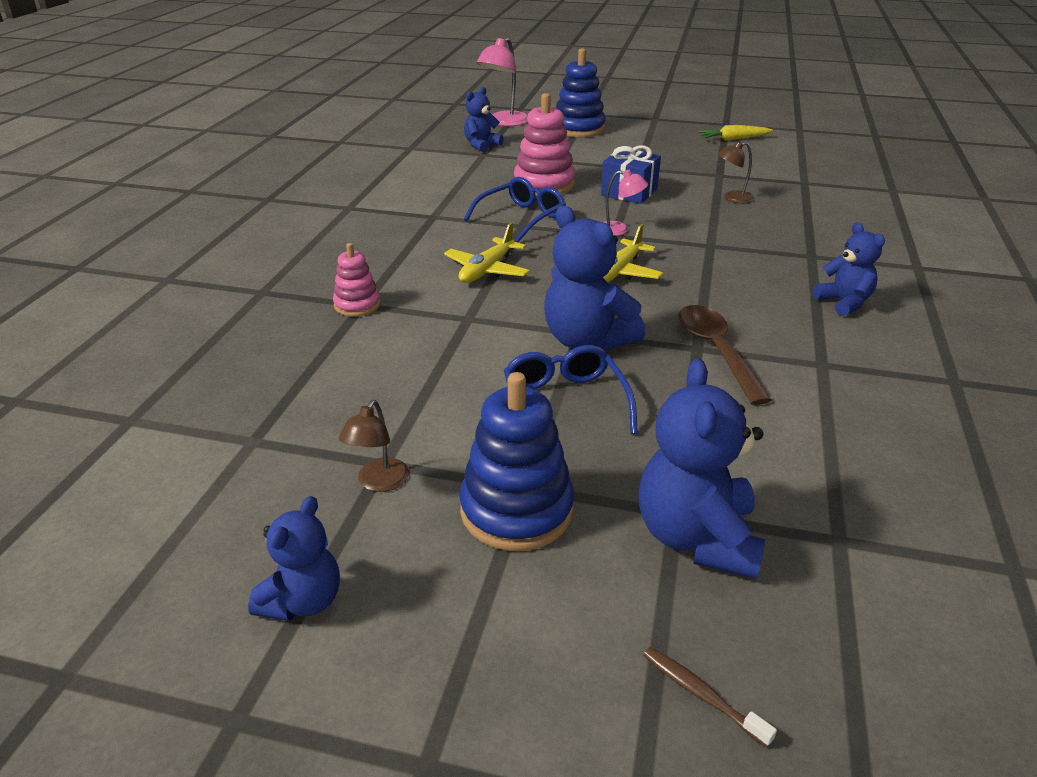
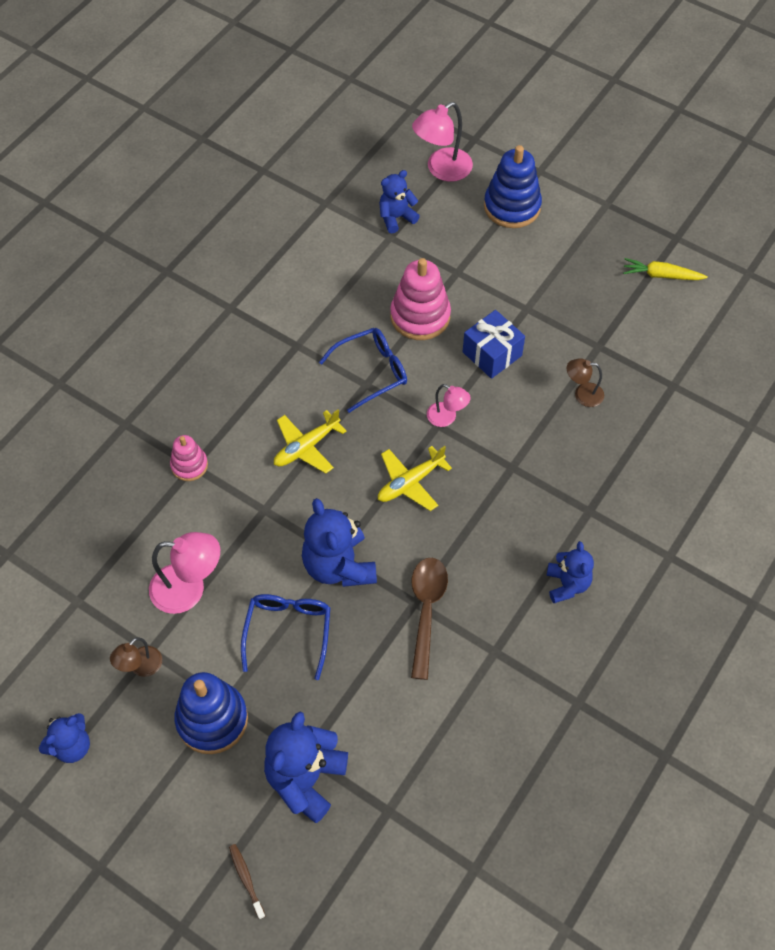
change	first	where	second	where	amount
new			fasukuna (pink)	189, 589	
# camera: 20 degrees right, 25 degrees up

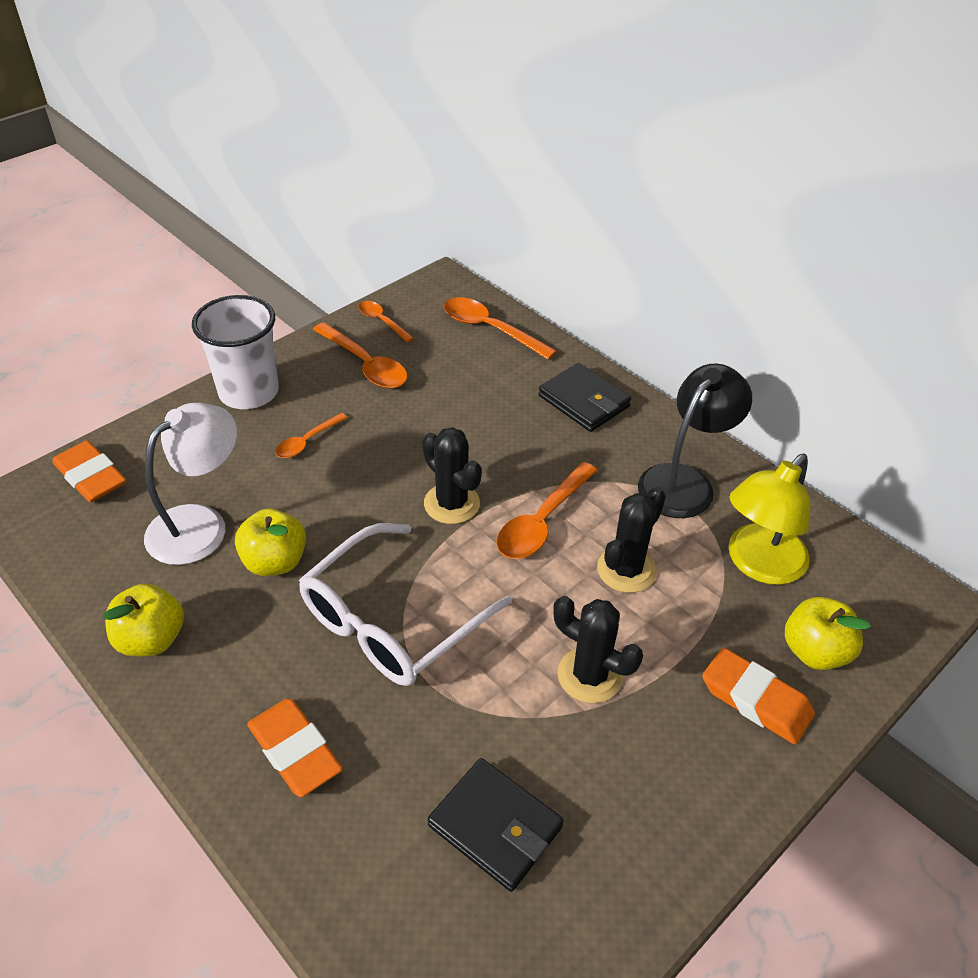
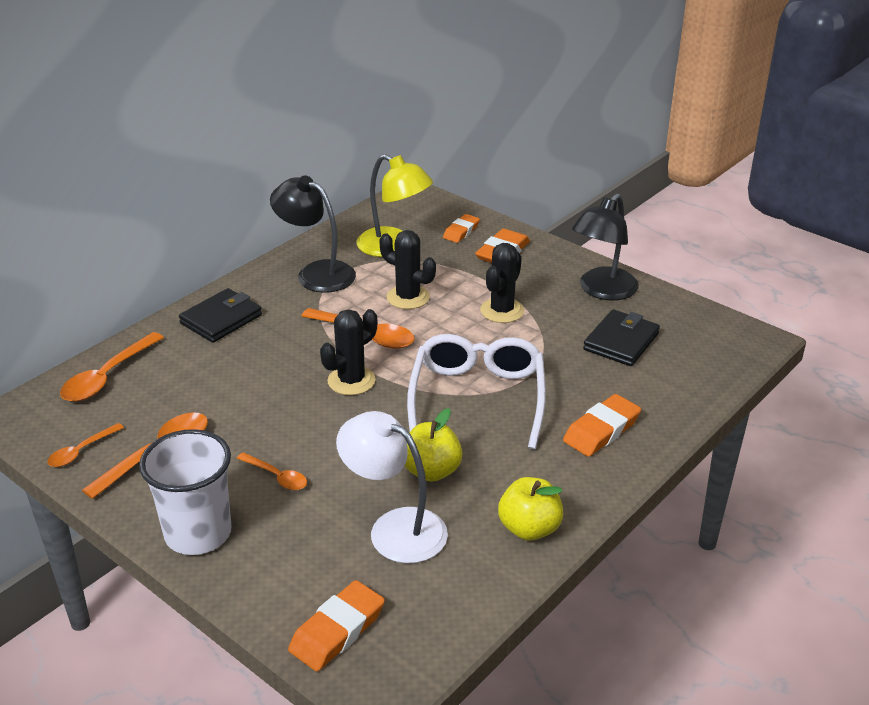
change	first	where	second	where	amount
rotated	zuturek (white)	393, 620		477, 399	120 degrees counterclockwise
swapped	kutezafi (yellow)	815, 651	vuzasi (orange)	461, 231	
new			fasukuna (black)	602, 291	
# camera: 95 degrees left, 10 degrees down

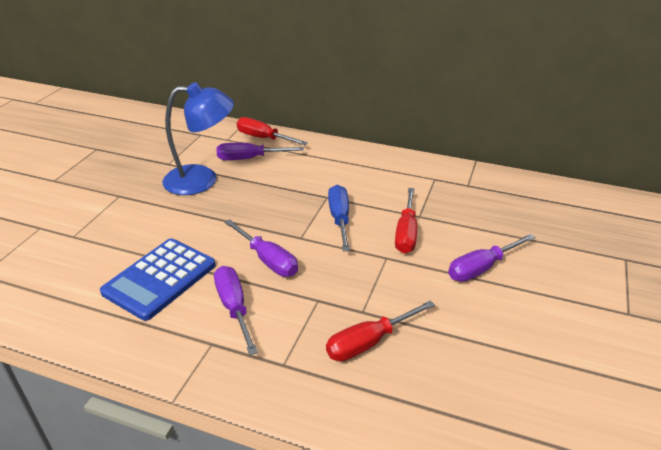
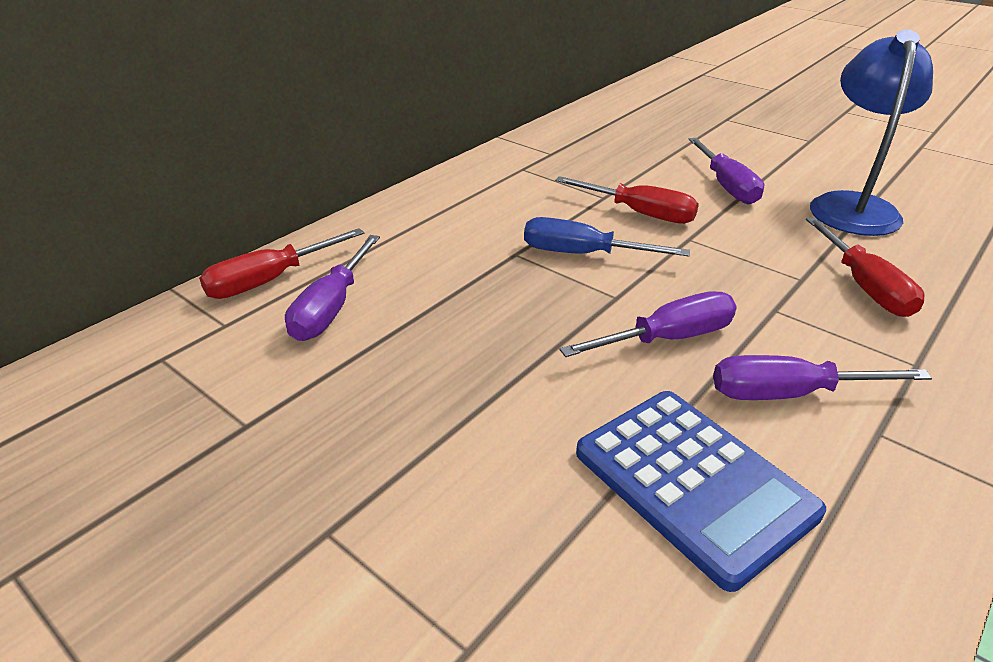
change	first	where	second	where	amount
shifted	fasukuna (blue)	202, 180		852, 206	
# camera: 70 degrees left, 0 degrees up

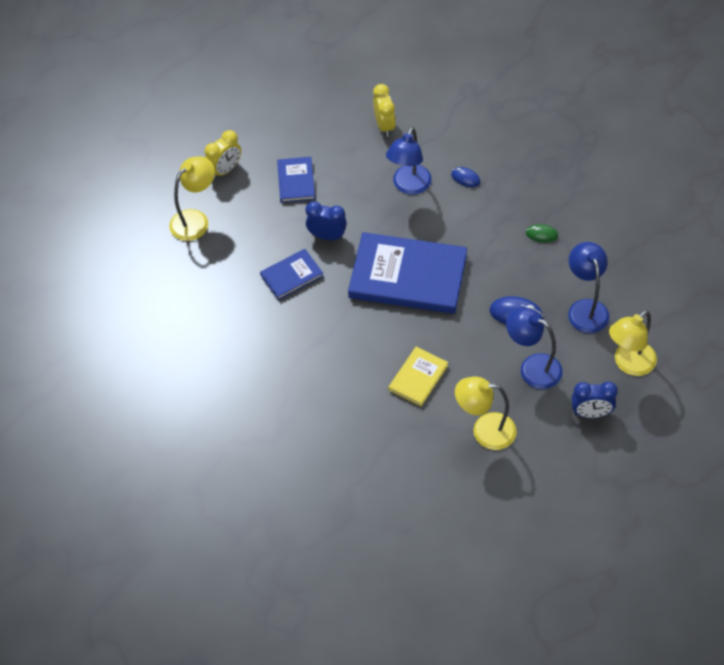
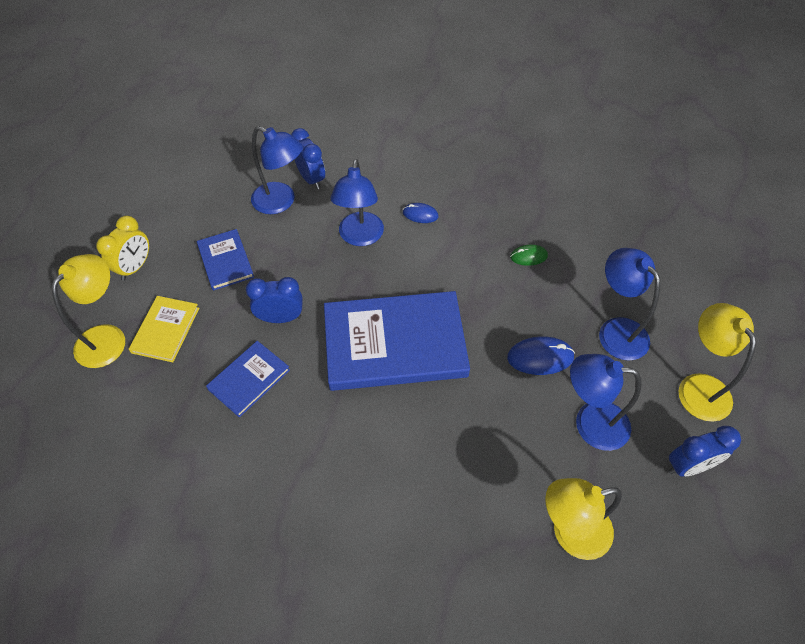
change	first	where	second	where	amount
shifted	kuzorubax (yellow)	418, 377		165, 330	
new			fasukuna (blue)	281, 202	
repainted	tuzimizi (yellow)	384, 126	tuzimizi (blue)	311, 179	
rotated	fasukuna (yellow)	629, 364		698, 387	135 degrees clockwise
# camera: 20 degrees left, 0 degrees up

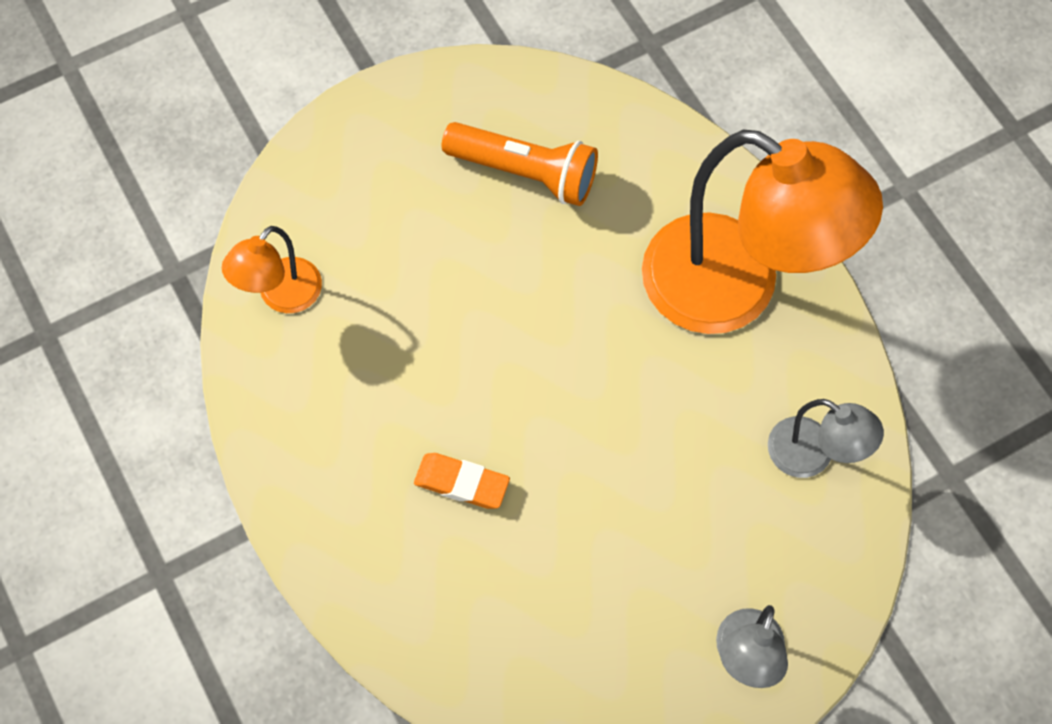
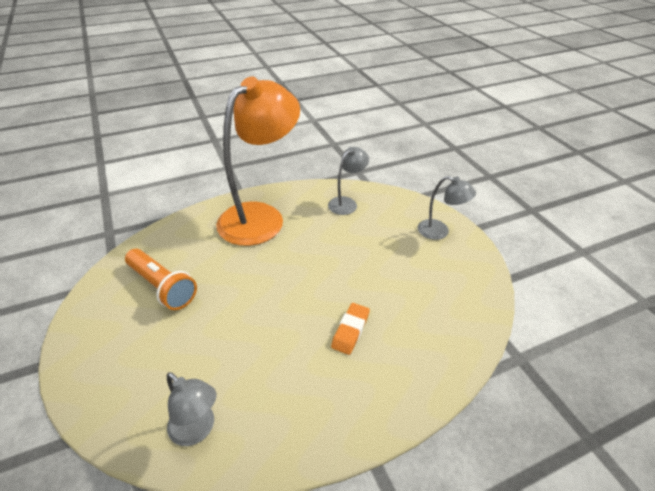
change	first	where	second	where	amount
rotated	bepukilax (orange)	525, 173		162, 287	105 degrees clockwise
repainted	fasukuna (orange)	282, 296	fasukuna (grey)	197, 430	
# camera: 85 degrees left, 25 degrees down

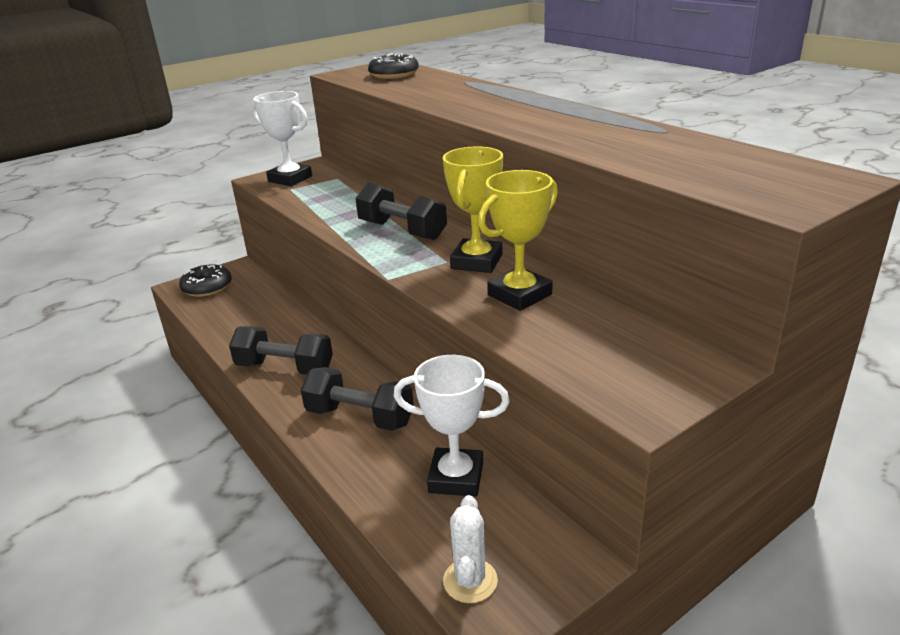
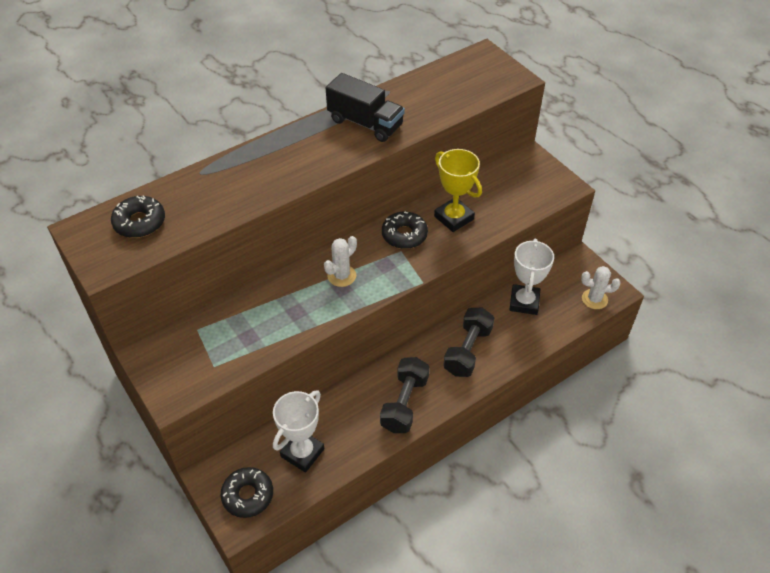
change	first	where	second	where	amount
shifted	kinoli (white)	290, 179		302, 453	
swapped	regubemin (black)	402, 231	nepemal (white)	341, 276	
new			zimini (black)	365, 123	
swapped	kinoli (yellow)	477, 261	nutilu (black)	404, 235	
# camera: 90 degrees left, 20 degrees up

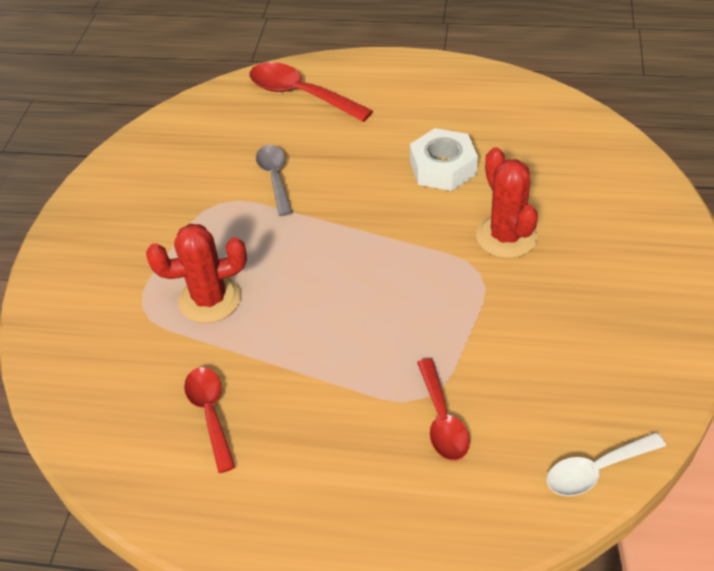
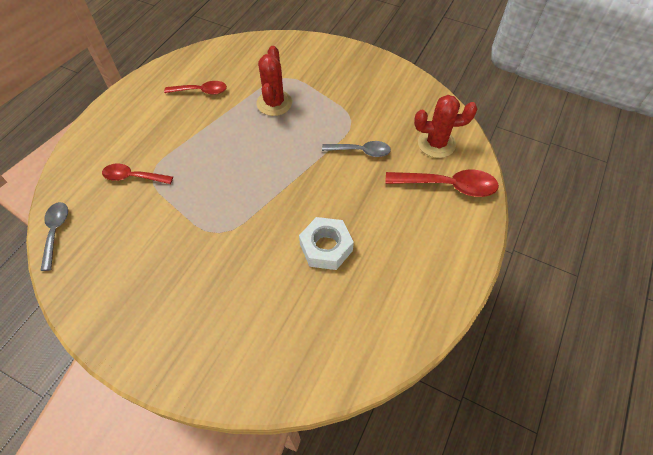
change	first	where	second	where	amount
repainted	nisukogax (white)	596, 470	nisukogax (grey)	56, 232	
rotated	nisukogax (red)	300, 95		448, 186	45 degrees clockwise
shifted	nepemal (red)	506, 236		436, 143	
# camera: 105 degrees right, 10 degrees up

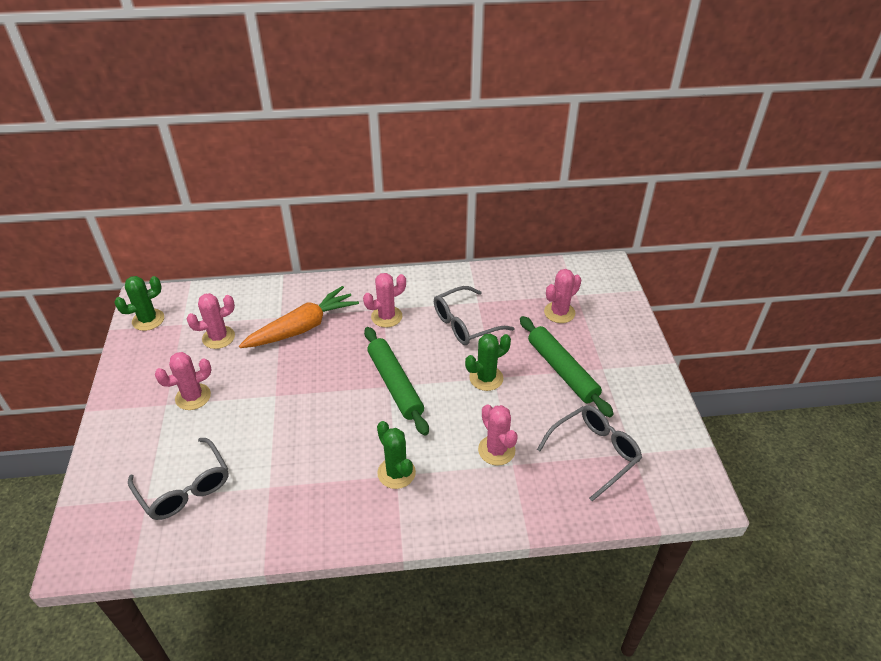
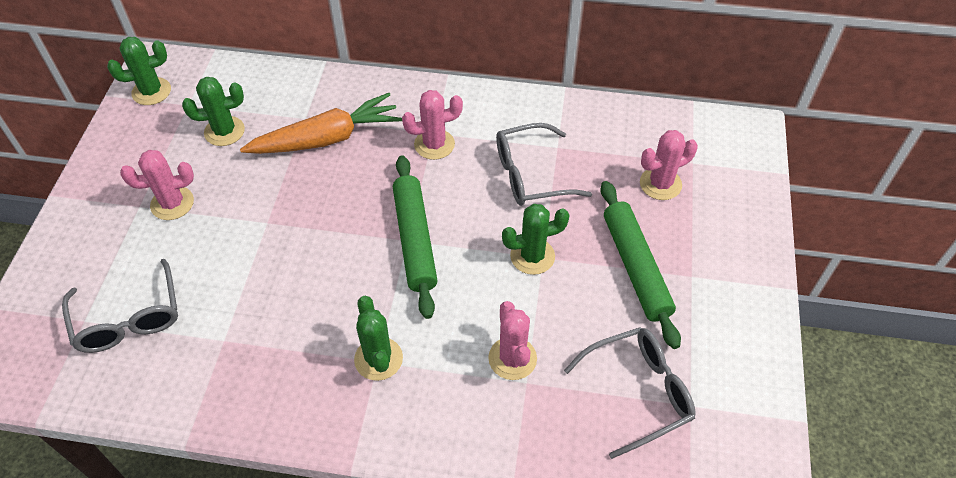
change	first	where	second	where	amount
repainted	nepemal (pink)	218, 337	nepemal (green)	224, 131	
# camera: 15 degrees right, 10 degrees up

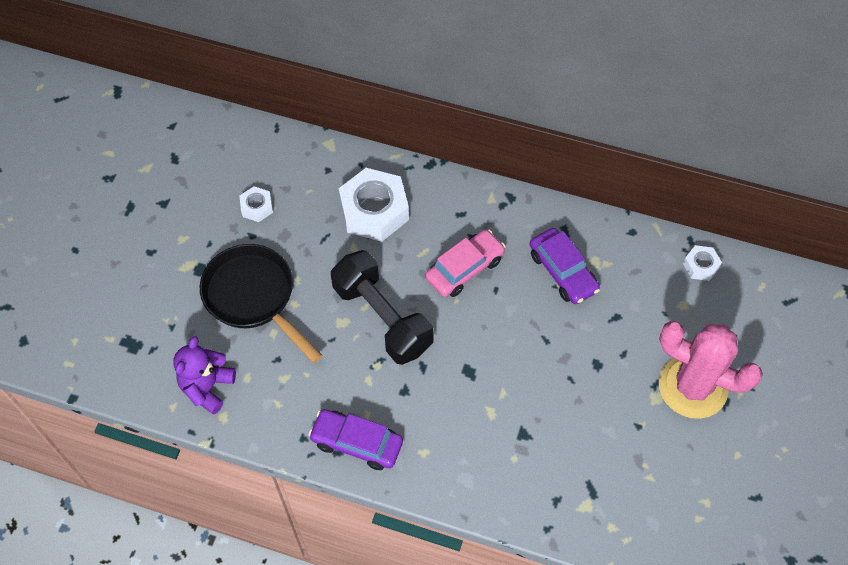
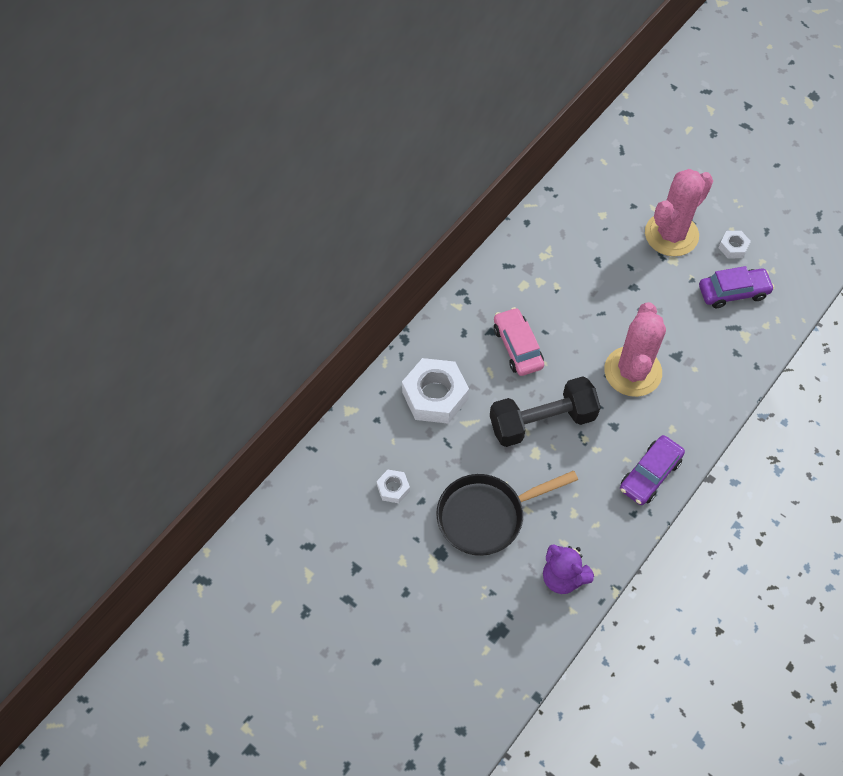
change	first	where	second	where	amount
new			nepemal (pink)	632, 371	
shifted	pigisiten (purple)	562, 272		733, 292	
shifted	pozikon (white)	700, 266		733, 247	
# camera: 70 degrees left, 0 degrees up

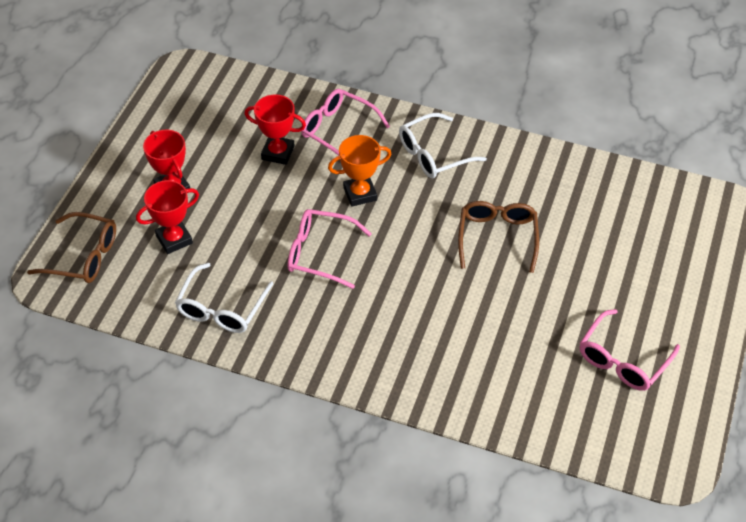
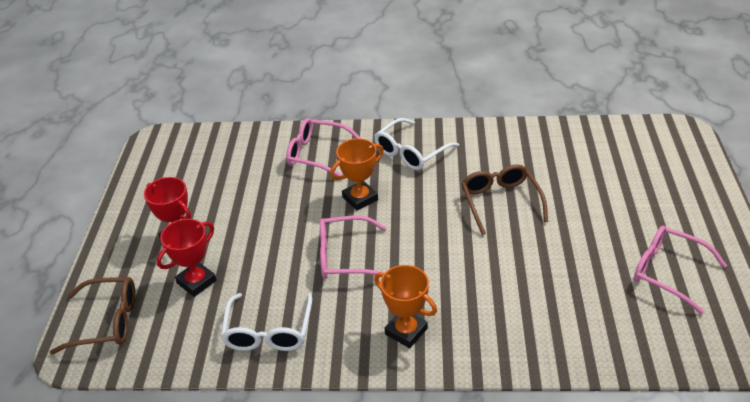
change	first	where	second	where	amount
new			kinoli (orange)	406, 331	
rotated	zuturek (pink)	623, 360		668, 272	105 degrees clockwise
gone	kinoli (red)	278, 153			
# camera: 15 degrees left, 10 degrees down

